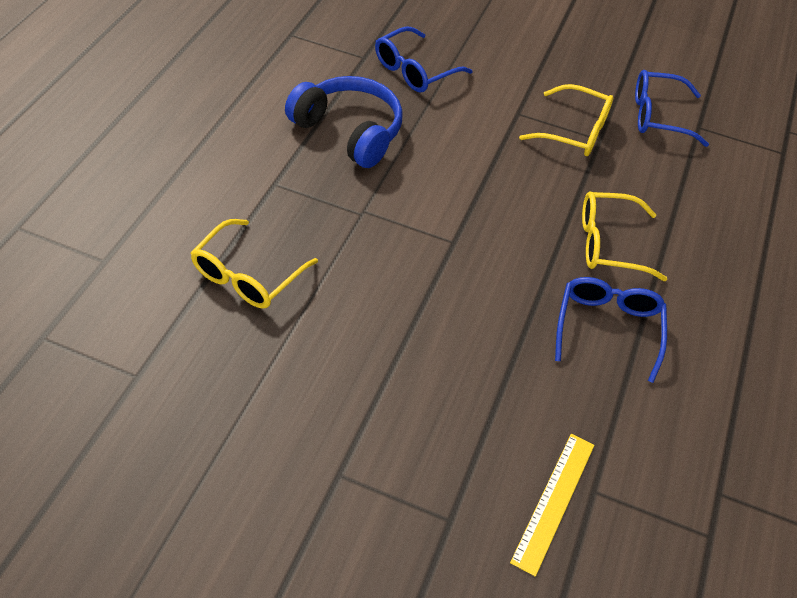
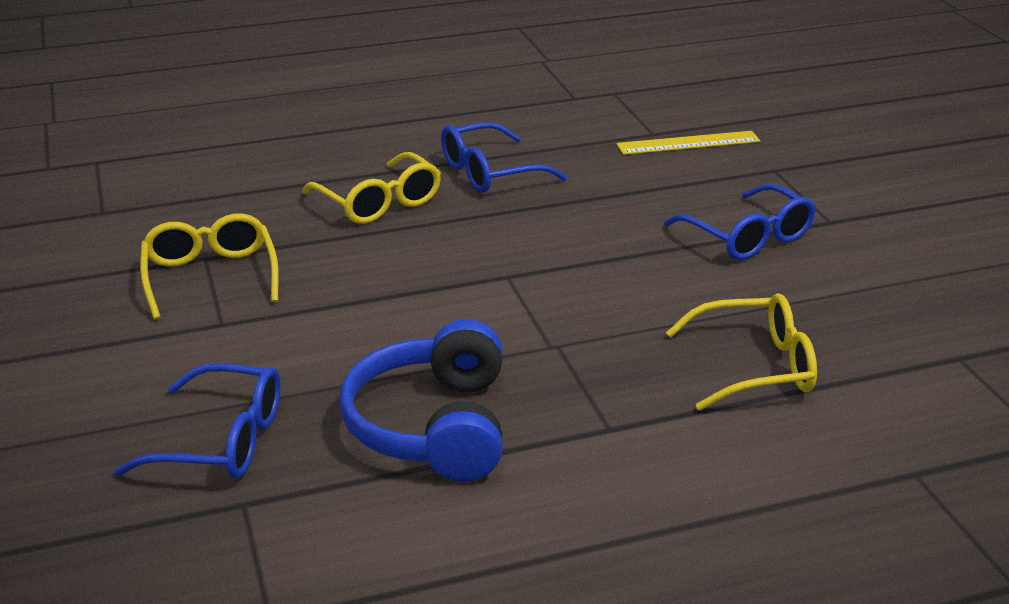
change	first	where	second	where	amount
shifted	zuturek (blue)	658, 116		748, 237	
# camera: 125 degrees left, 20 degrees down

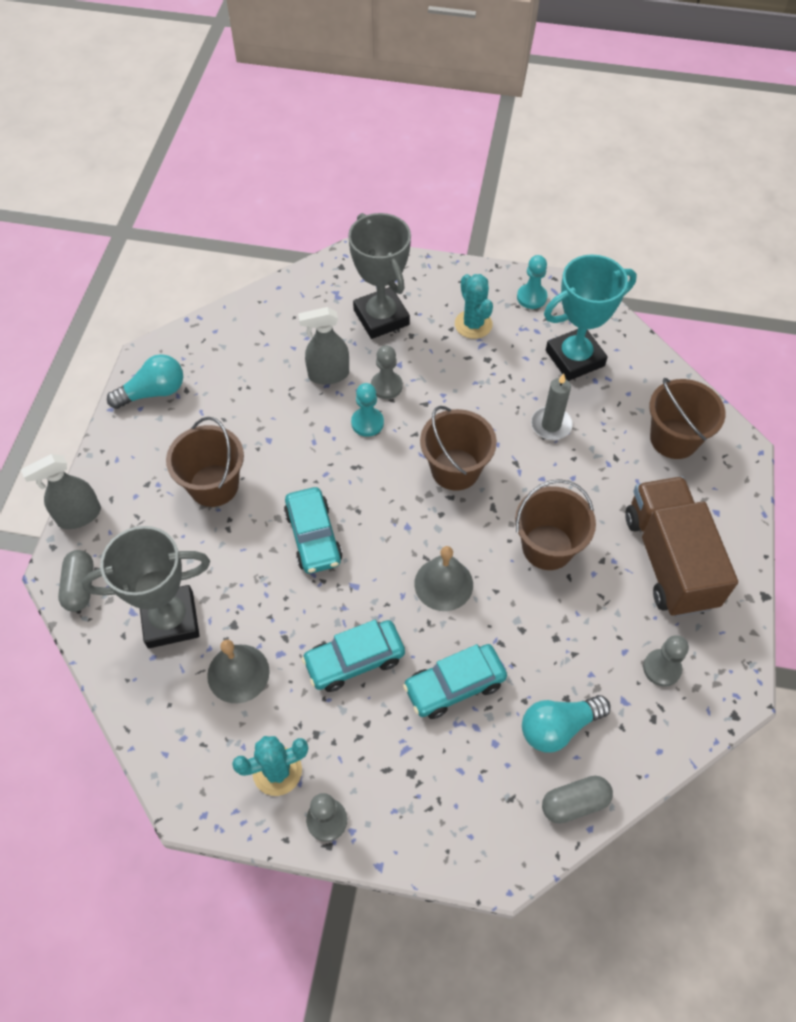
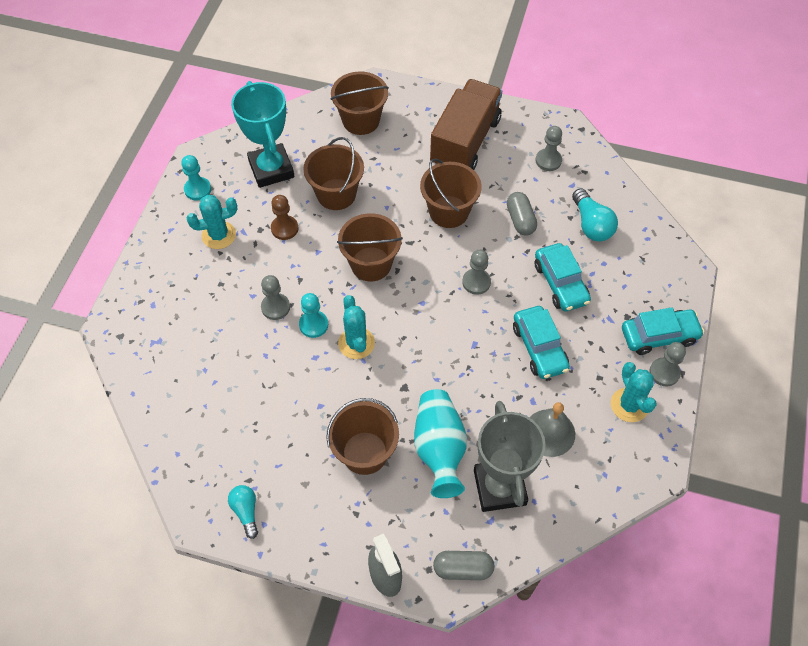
change	first	where	second	where	amount
scaled	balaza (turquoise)	153, 392		246, 511	x0.66
new			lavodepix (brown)	284, 228	
swapped	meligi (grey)	551, 425	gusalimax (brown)	336, 194	
new			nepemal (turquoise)	356, 343	
new			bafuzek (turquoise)	439, 449	
rotated	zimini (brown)	669, 560		465, 142	120 degrees clockwise
swapped	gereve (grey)	443, 584	lavodepix (grey)	476, 282	
shifted	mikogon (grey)	574, 803		520, 220	
shifted	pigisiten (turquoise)	313, 536		659, 336	
gone	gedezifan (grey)	328, 375			
gone	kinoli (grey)	381, 317			
# camera: 85 degrees left, 0 degrees up

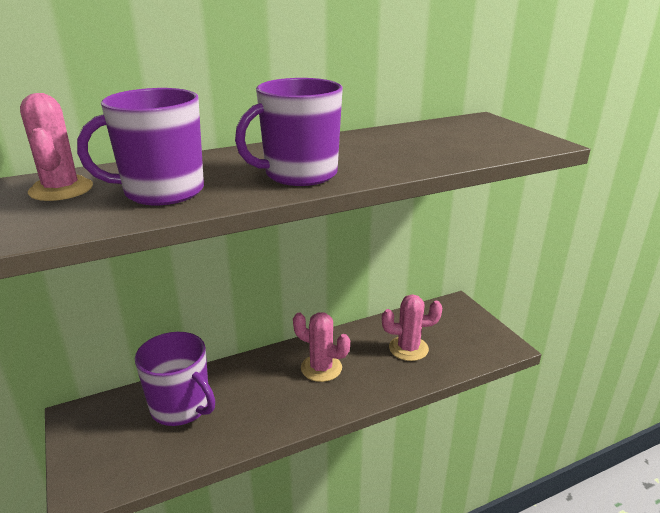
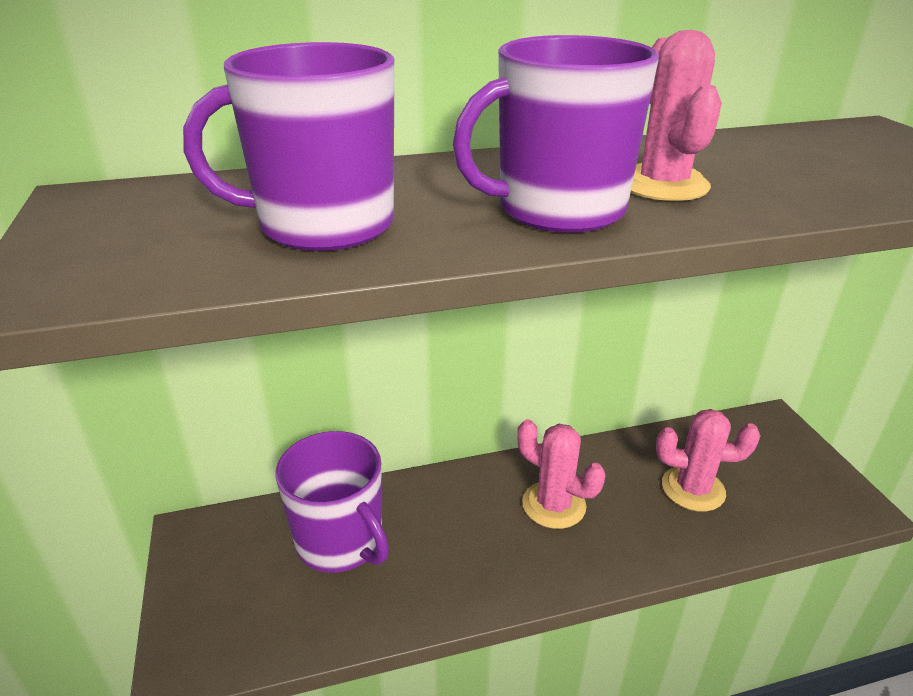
change	first	where	second	where	amount
shifted	nepemal (pink)	61, 189		663, 185	
# camera: 10 degrees right, 5 degrees up

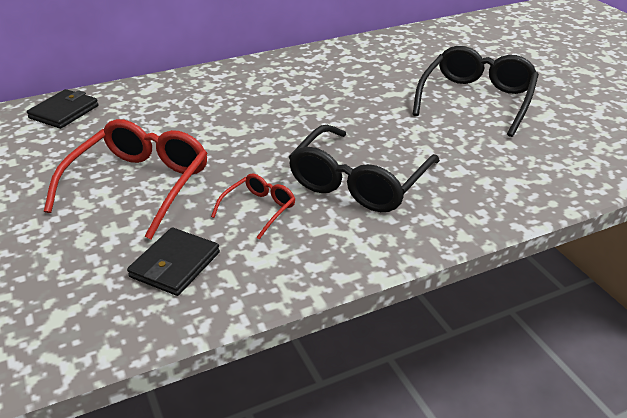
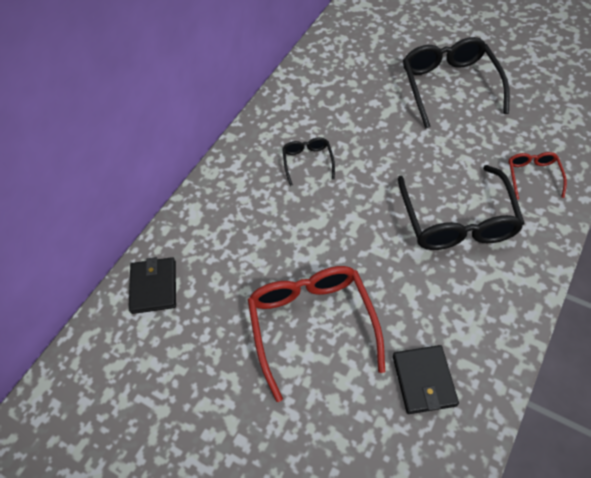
change	first	where	second	where	amount
new			zuturek (black)	308, 162	
shifted	zuturek (red)	259, 209		533, 176	
# camera: 30 degrees left, 20 degrees up

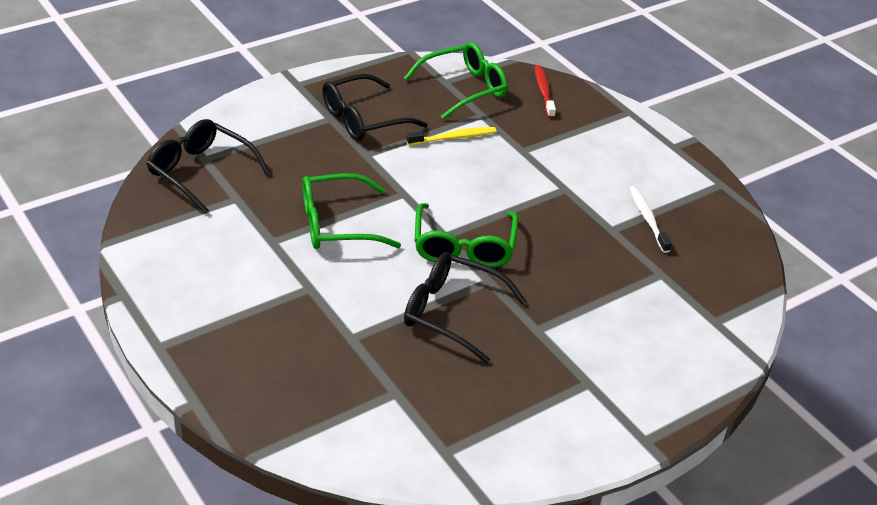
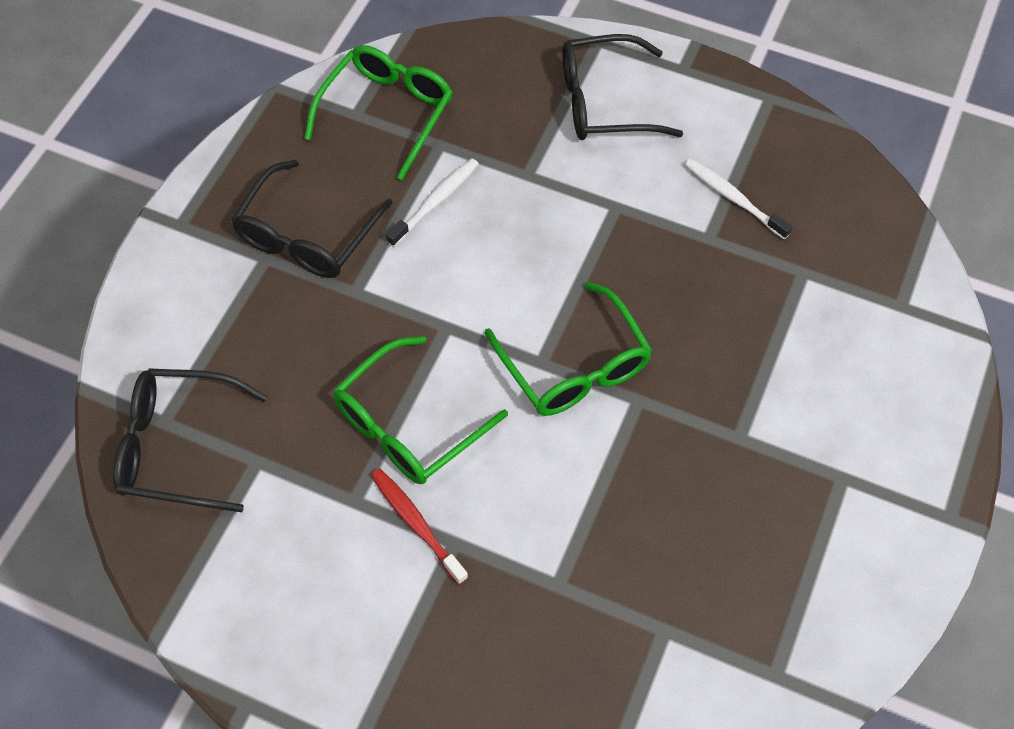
change	first	where	second	where	amount
shifted	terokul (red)	543, 91		416, 524	
repainted	terokul (yellow)	453, 138	terokul (white)	435, 202	
shifted	zuturek (black)	452, 313		604, 102	
# camera: 30 degrees left, 20 degrees up

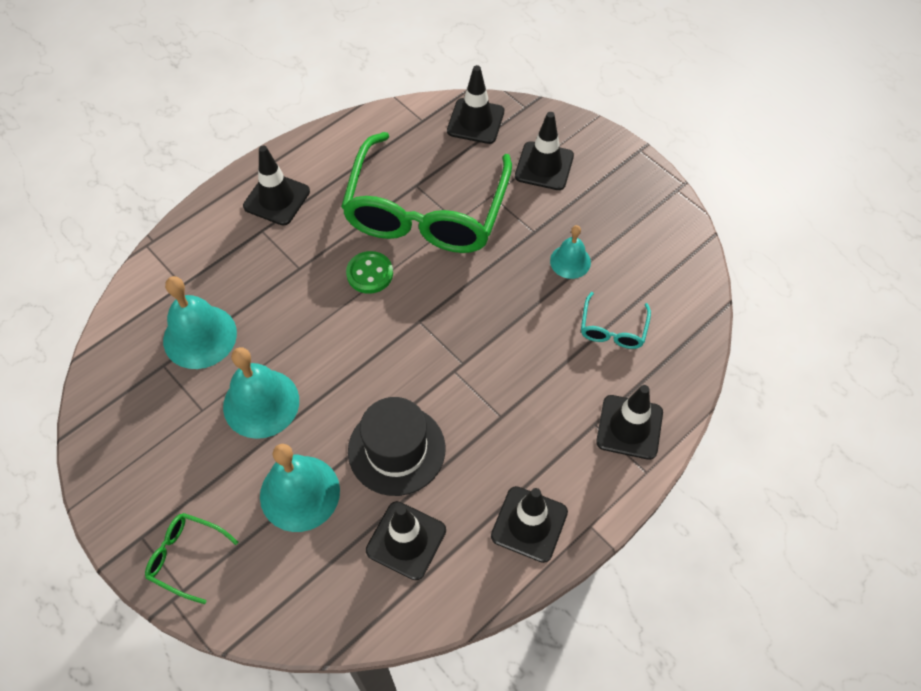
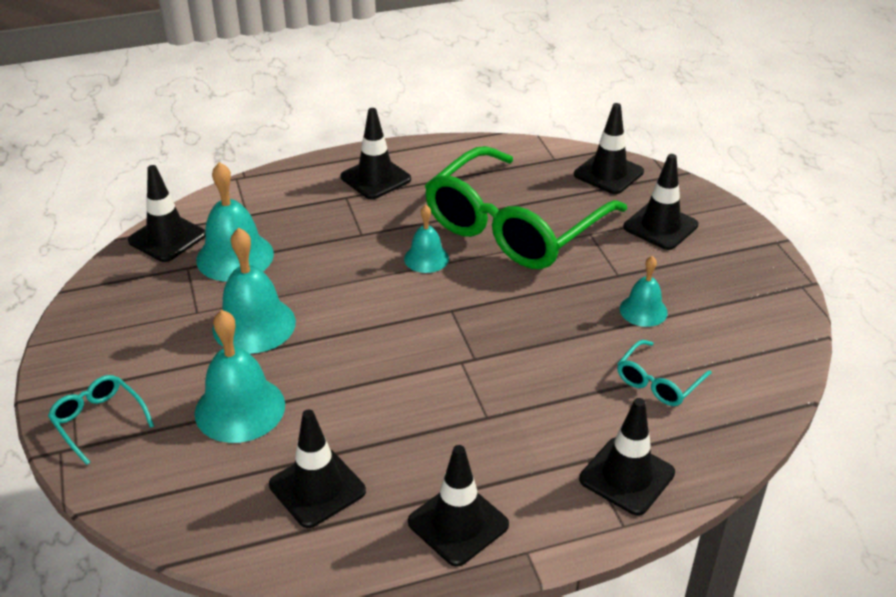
change	first	where	second	where	amount
repainted	zuturek (green)	186, 557	zuturek (turquoise)	98, 421	
new			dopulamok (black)	167, 238	
swapped	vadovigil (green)	369, 273	gereve (turquoise)	426, 258	
gone	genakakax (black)	396, 449			
# camera: 25 degrees right, 20 degrees down

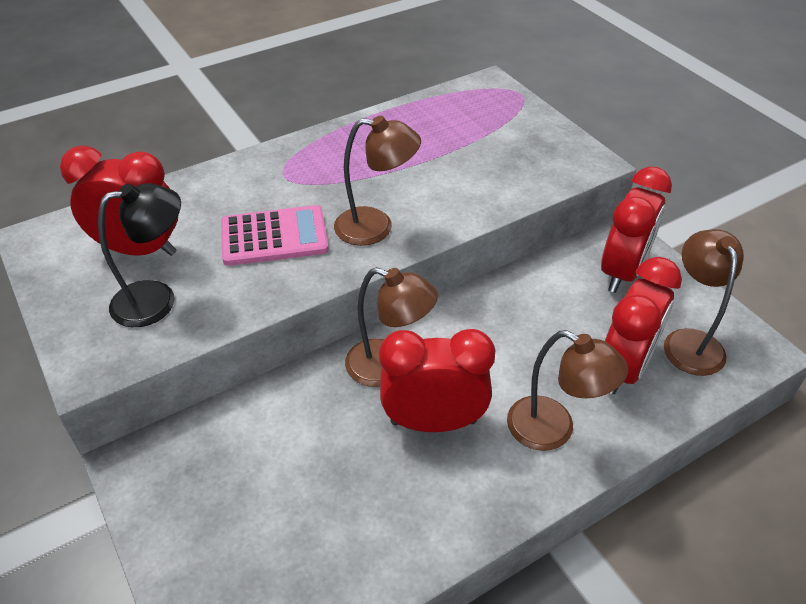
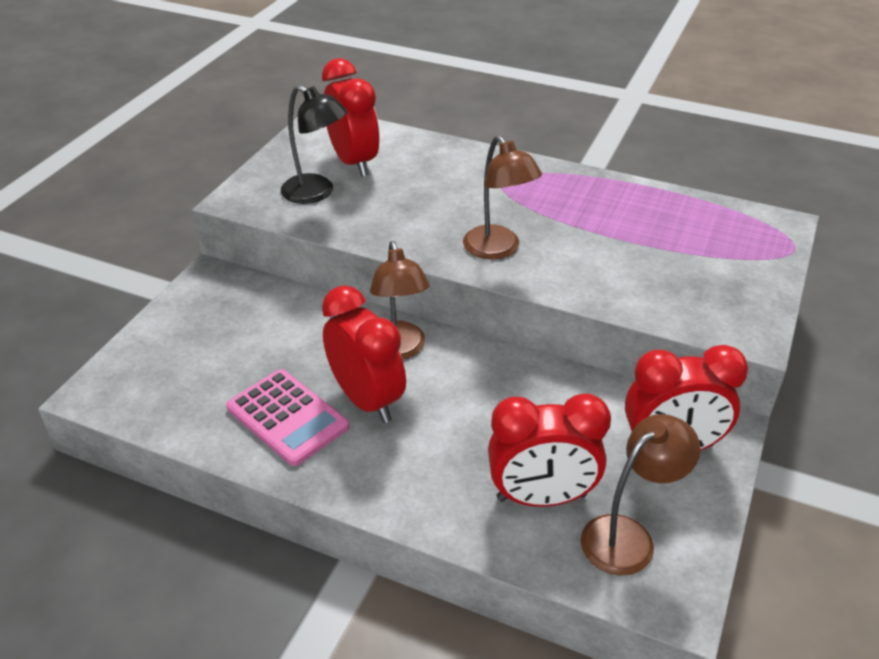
change	first	where	second	where	amount
shifted	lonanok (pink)	274, 236		287, 417	
gone	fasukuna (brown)	553, 430			
# camera: 55 degrees right, 5 degrees down

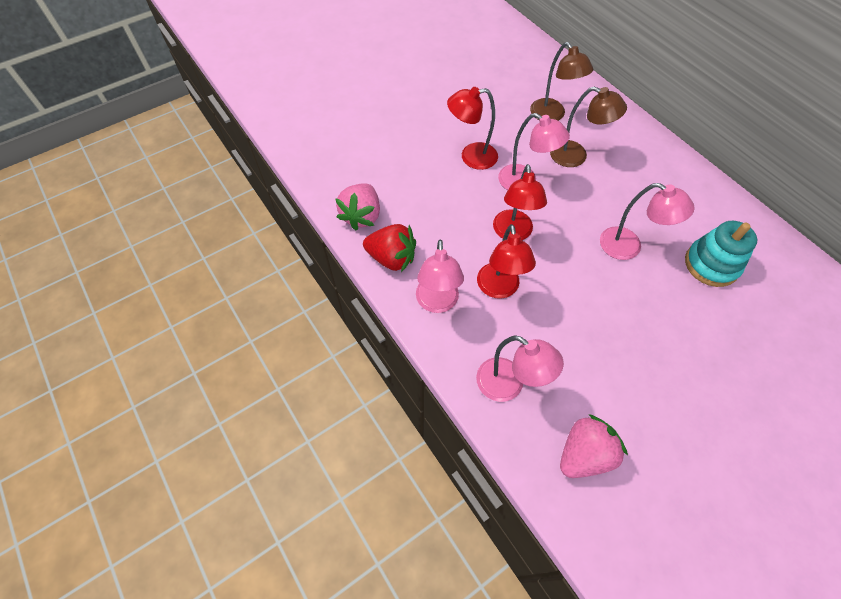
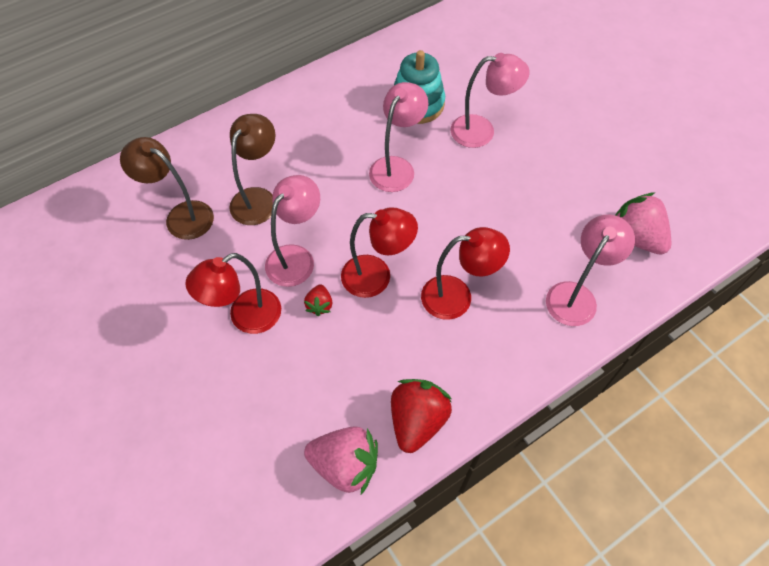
change	first	where	second	where	amount
rotated	fasukuna (brown)	552, 115		181, 216	120 degrees counterclockwise
rotated	fasukuna (red)	471, 157		246, 317	60 degrees clockwise
new			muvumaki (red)	319, 305	
shifted	fasukuna (pink)	437, 303		482, 131	
# camera: 90 degrees left, 0 degrees up

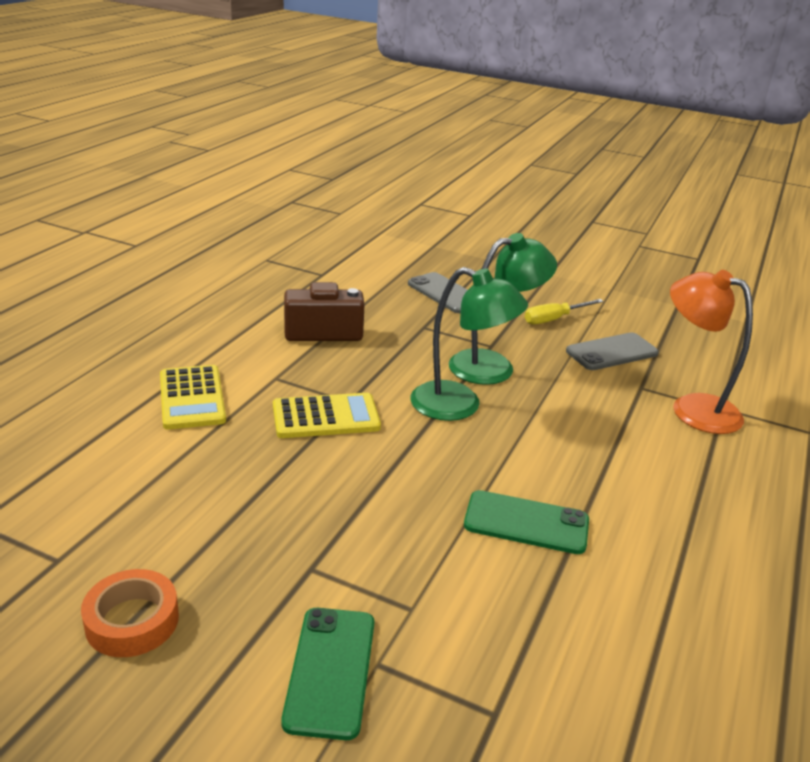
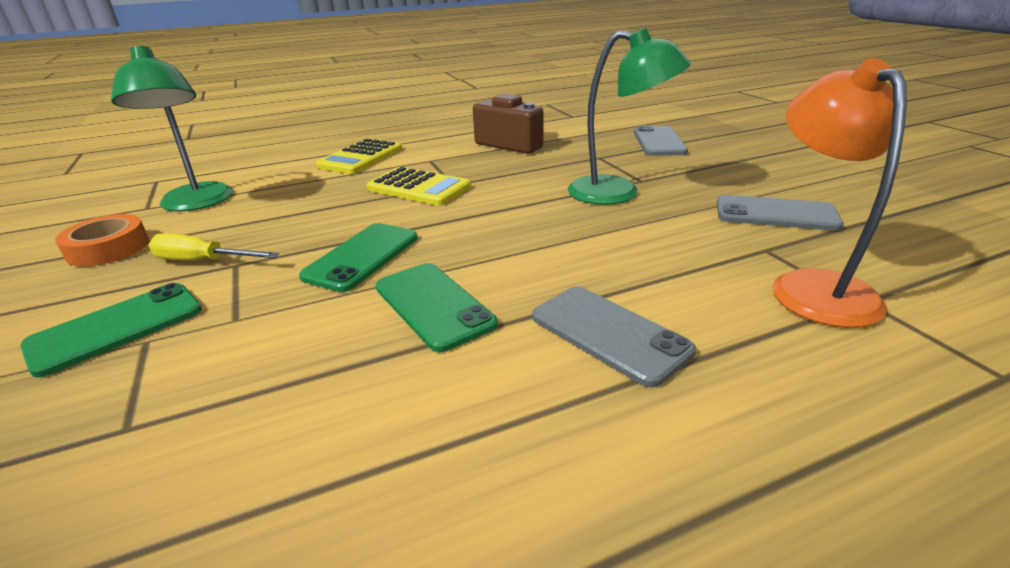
change	first	where	second	where	amount
shifted	fasukuna (green)	459, 406		197, 203	
shifted	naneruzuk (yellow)	554, 319		203, 261	
new			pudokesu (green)	362, 257	
new			pudokesu (grey)	609, 333	
# camera: 45 degrees right, 0 degrees up

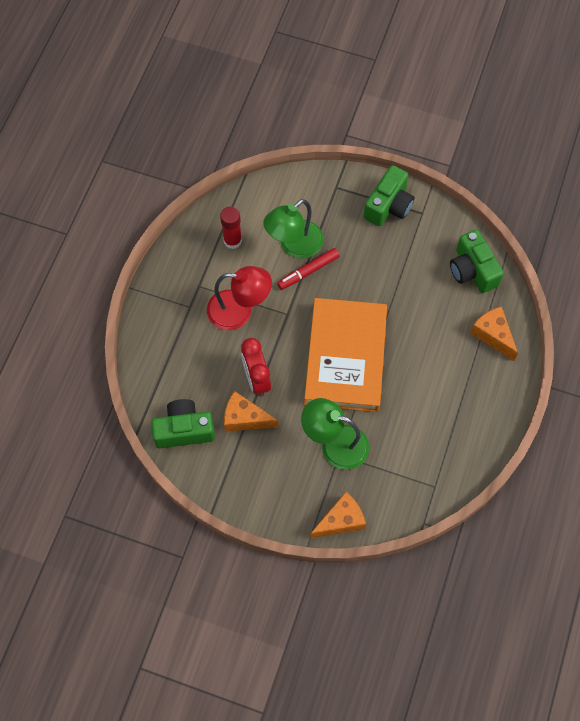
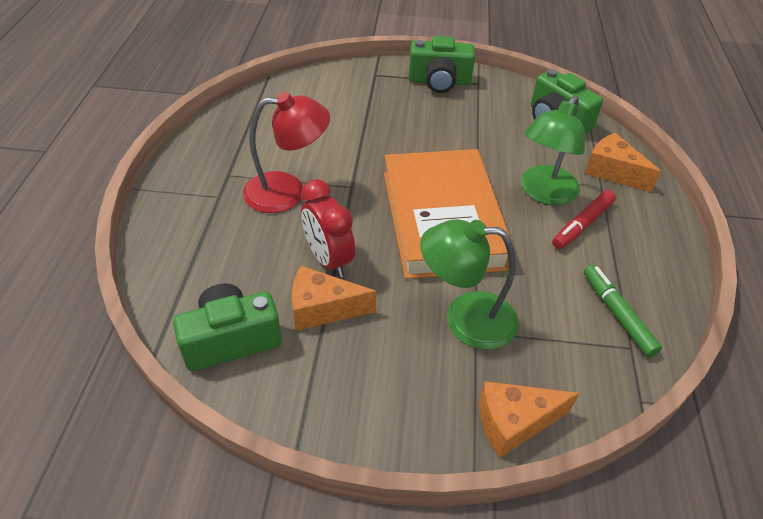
change	first	where	second	where	amount
rotated	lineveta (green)	388, 206		439, 82	75 degrees clockwise
rotated	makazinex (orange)	341, 520		514, 423	150 degrees counterclockwise
shifted	fasukuna (green)	294, 245		544, 193	
shifted	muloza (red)	308, 271		582, 224	
new			muloza (green)	617, 315	
gone	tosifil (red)	232, 240			
# camera: 15 degrees left, 20 degrees down

